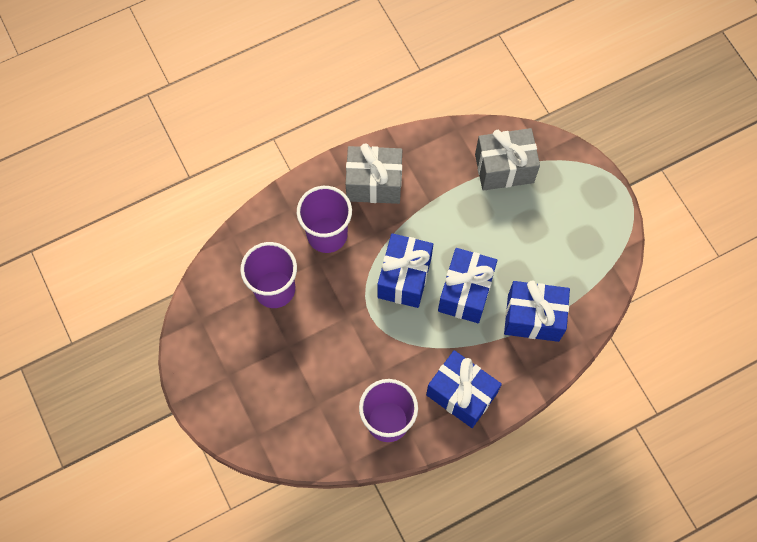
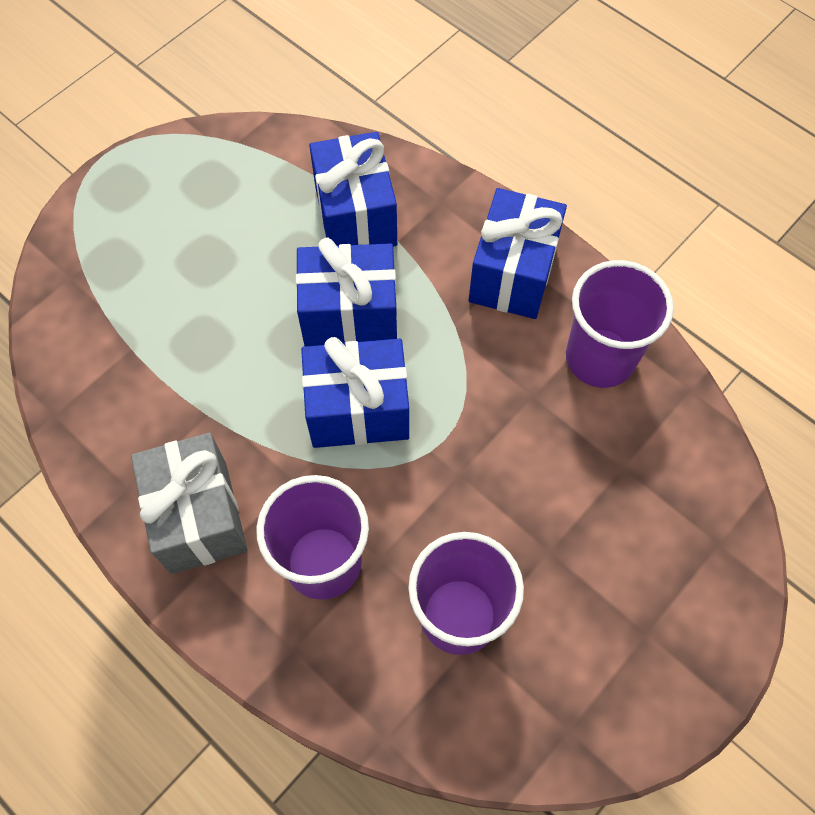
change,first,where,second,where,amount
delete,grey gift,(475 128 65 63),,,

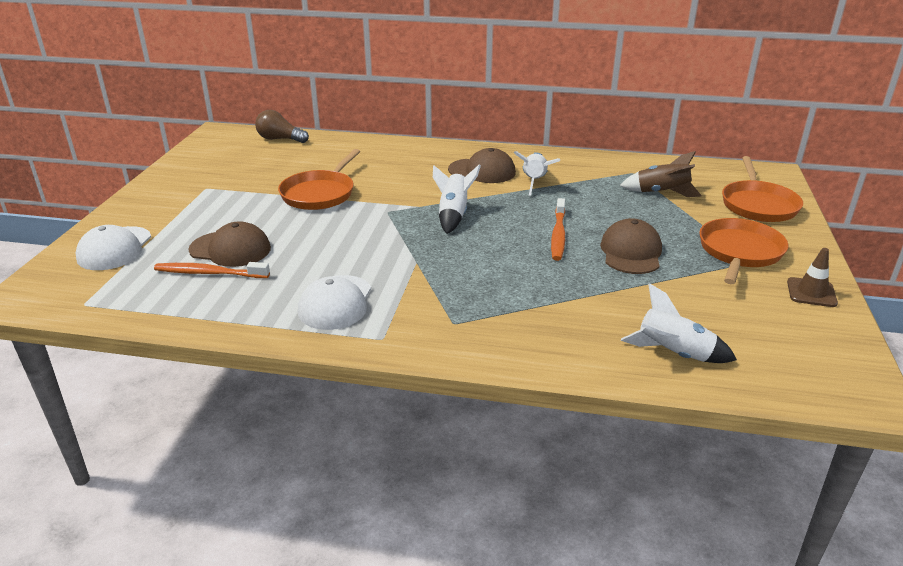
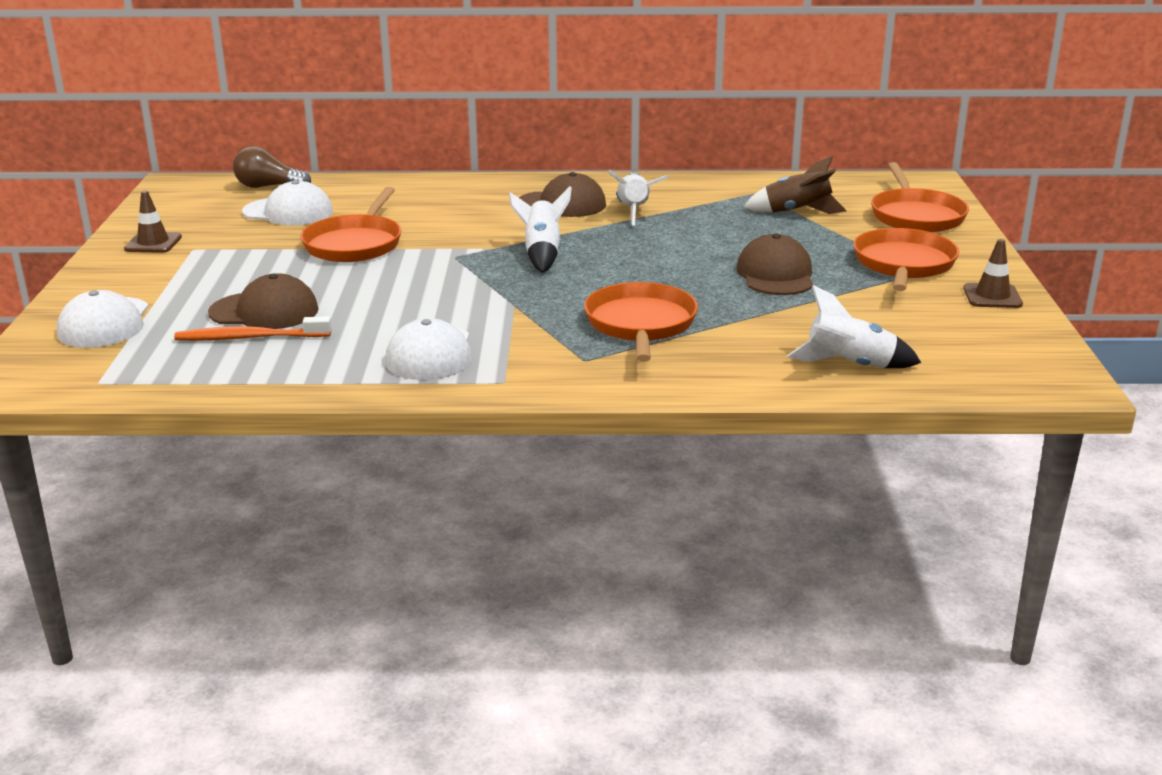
change,first,where,second,where,amount
delete,orange toothbrush,(551 198 14 63),,,
insert,,,brown traffic cone,(124 191 58 62),
insert,,,white cap,(242 180 91 46),
insert,,,orange pan,(584 282 114 80),

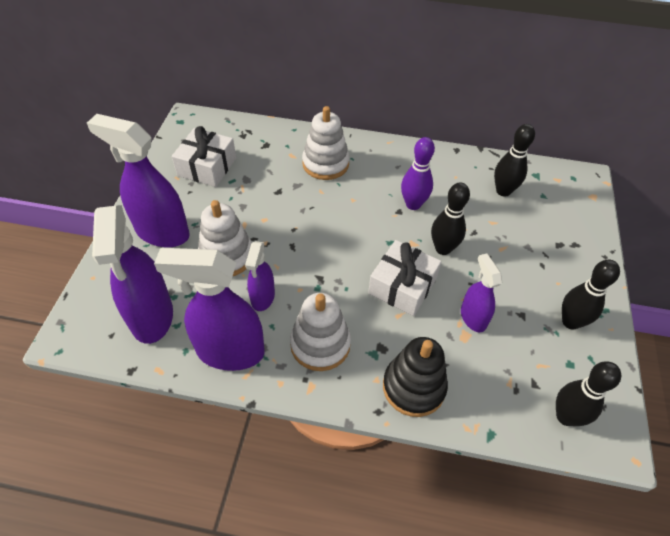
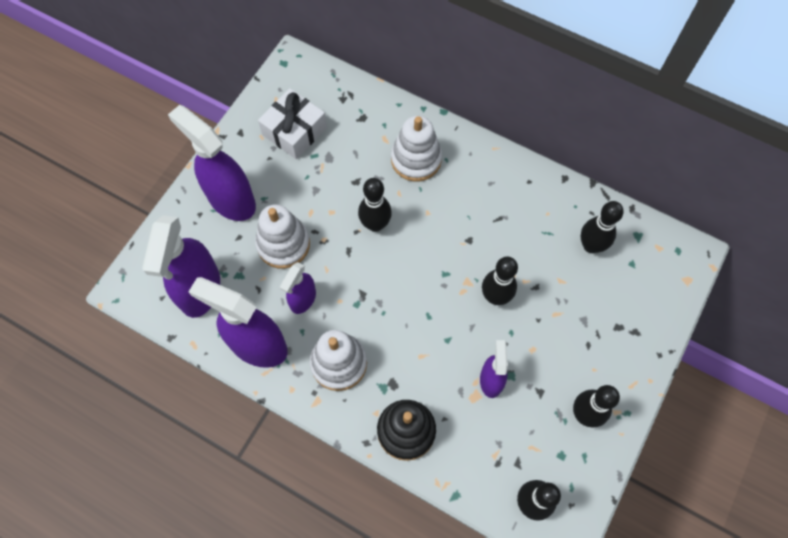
change,first,where,second,where,amount
delete,white gift,(368 240 74 76),,,
delete,purple bowling pin,(401 137 34 73),,,
insert,,,black bowling pin,(358 178 34 54),

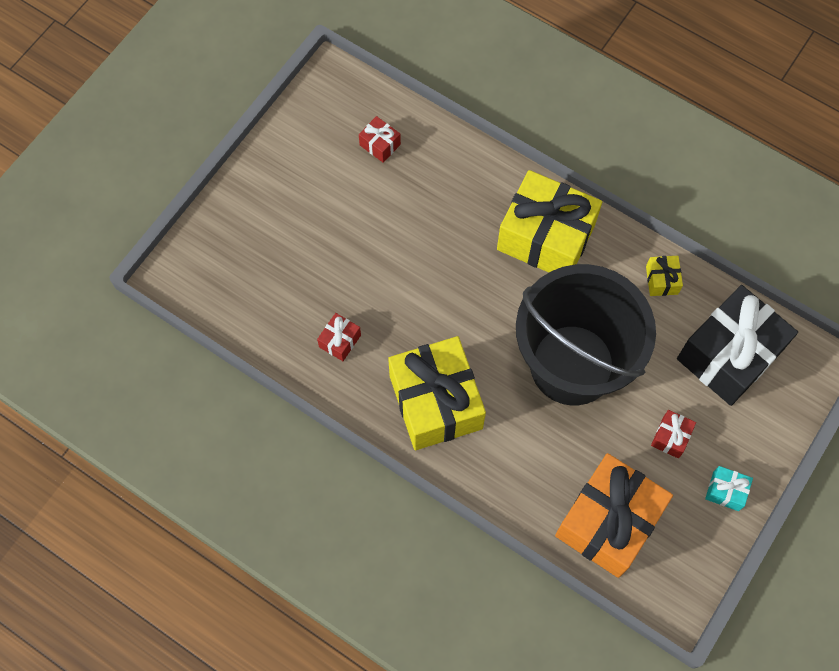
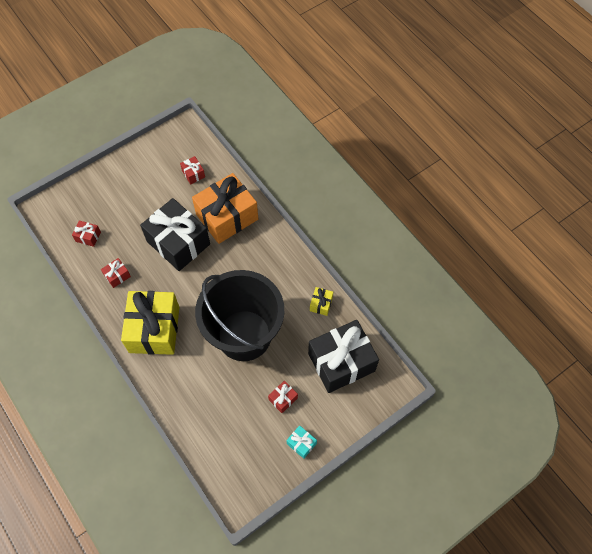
change,first,where,second,where,amount
delete,yellow gift,(497 170 105 103),,,
insert,,,red gift,(72 220 29 27),
insert,,,black gift,(140 198 70 73),
move,orange gift,(555 453 118 125),,(192 173 66 71),

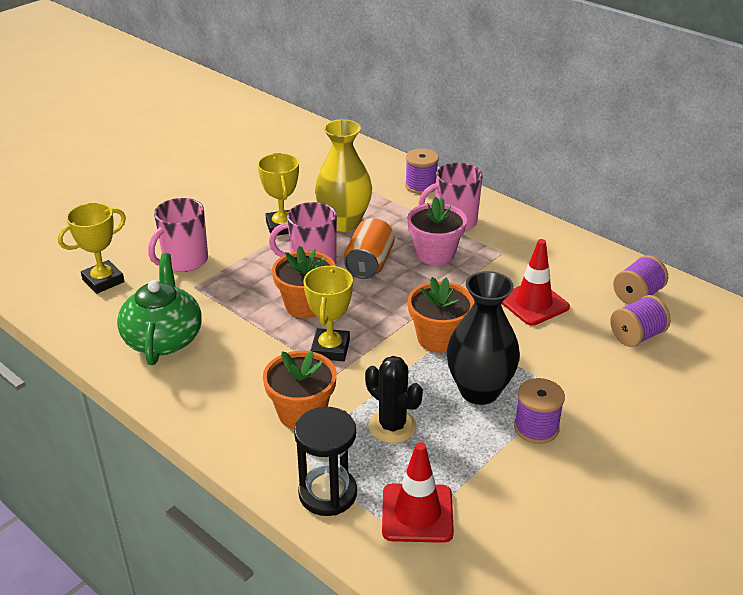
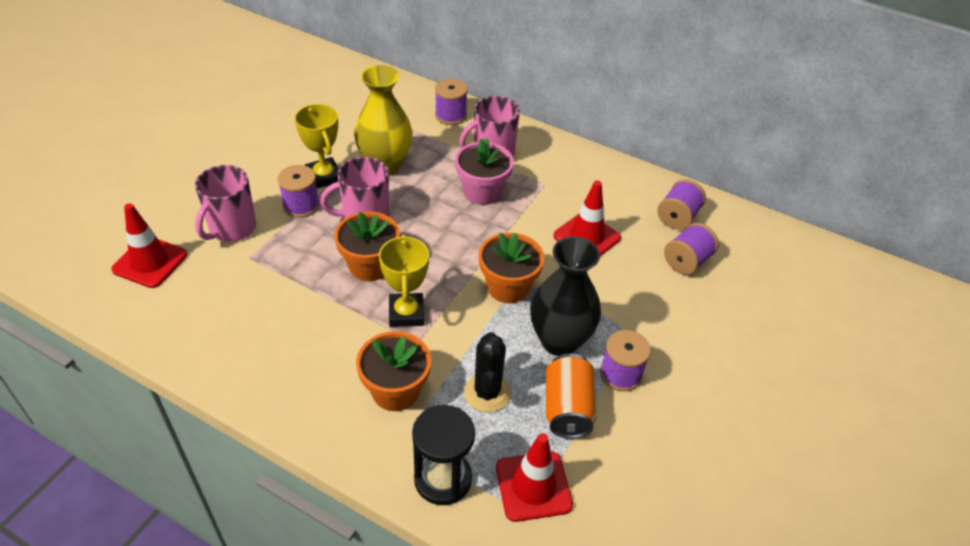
change,first,where,second,where,amount
delete,green teapot,(117 253 85 112),,,
insert,,,purple spool,(278 165 42 53),
move,orange can,(344 218 51 61),,(546 353 51 86),
replace,yellow trophy,(58 203 68 91),red traffic cone,(111 203 76 85),
rotate,black cactus,(365 356 58 87),,(464 332 47 80),60 degrees clockwise

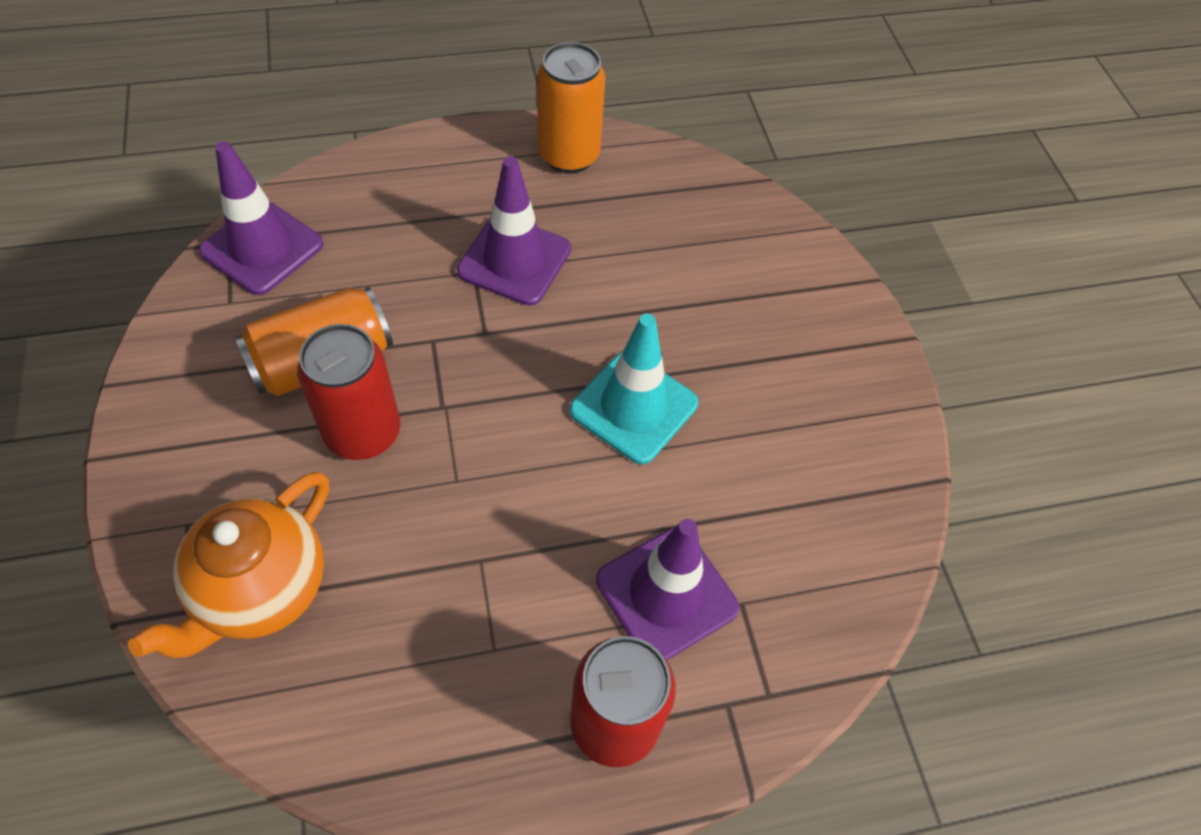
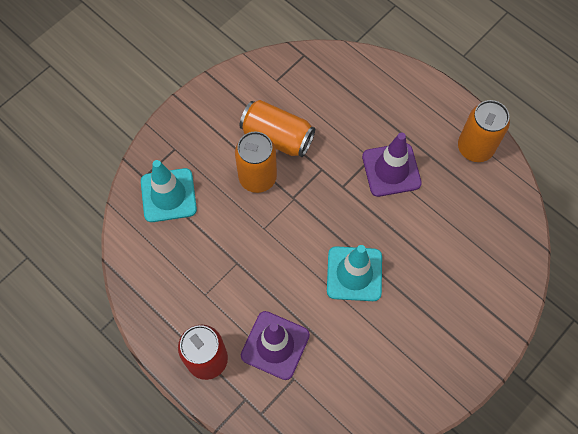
change,first,where,second,where,amount
delete,purple traffic cone,(199 141 124 154),,,
replace,orange teapot,(128 472 201 186),turquoise traffic cone,(141 160 56 62),
recolor,red can,(297 324 103 136),orange can,(235 131 42 62),

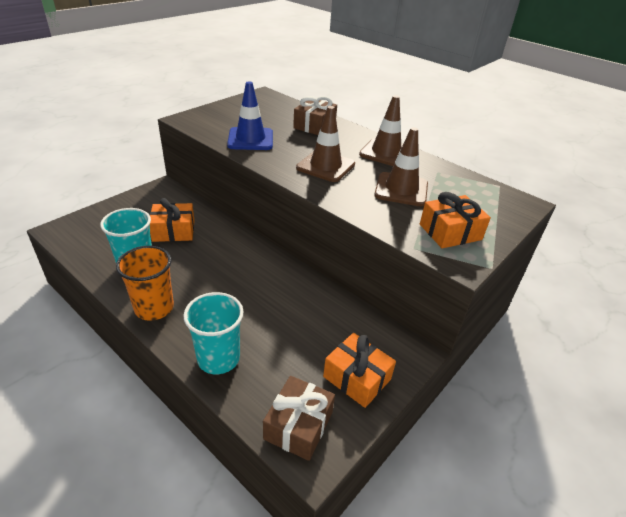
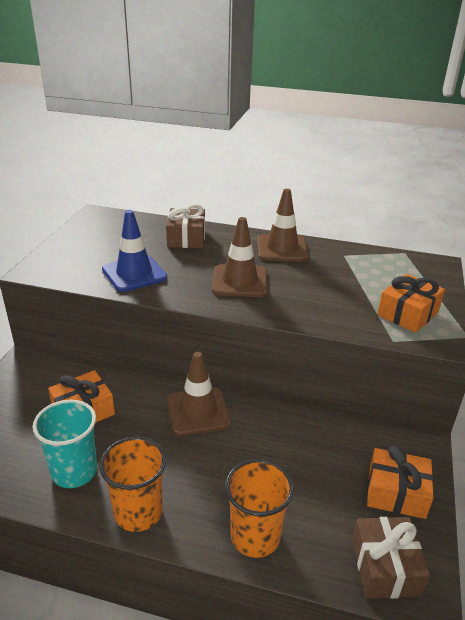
change,first,where,second,where,amount
move,brown traffic cone,(374 127 54 79),,(167 352 64 84),
recolor,turquoise cup,(183 292 61 82),orange cup,(225 459 69 99),

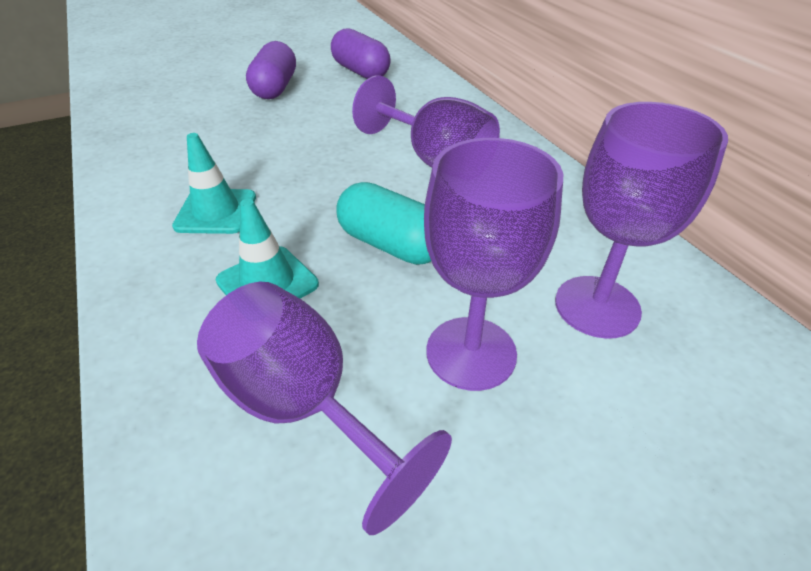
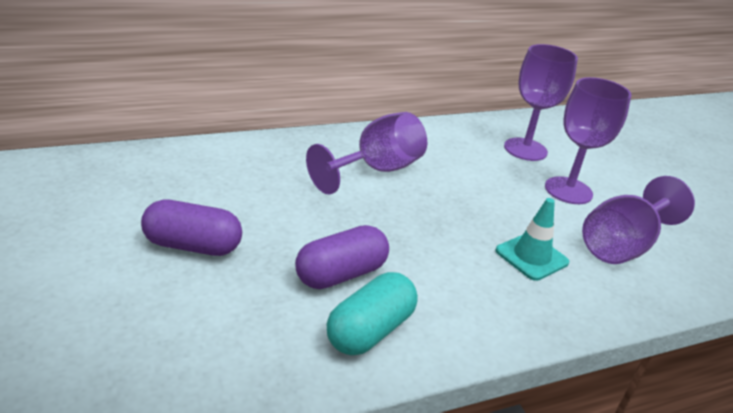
change,first,where,second,where,amount
delete,turquoise traffic cone,(172 133 84 101),,,
move,purple capsule,(331 29 60 50),,(295 225 94 64),
move,turquoise capsule,(336 182 95 83),,(327 272 91 83),

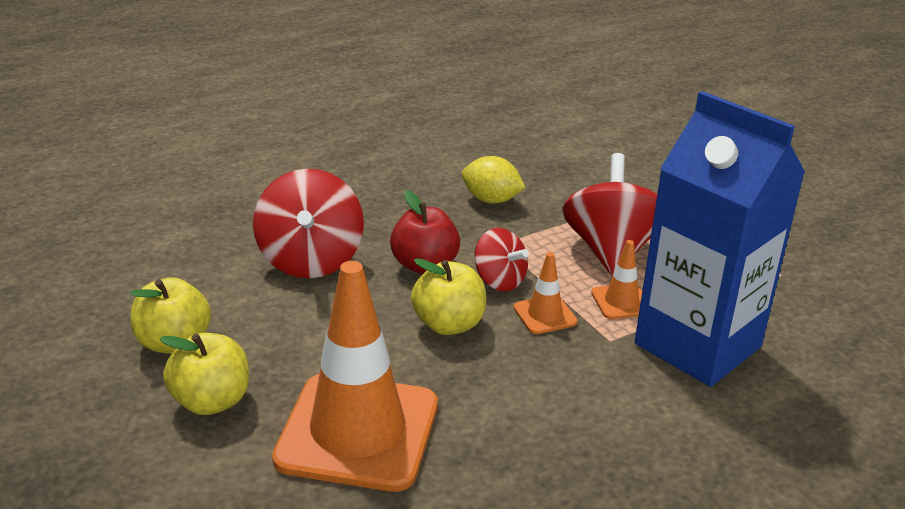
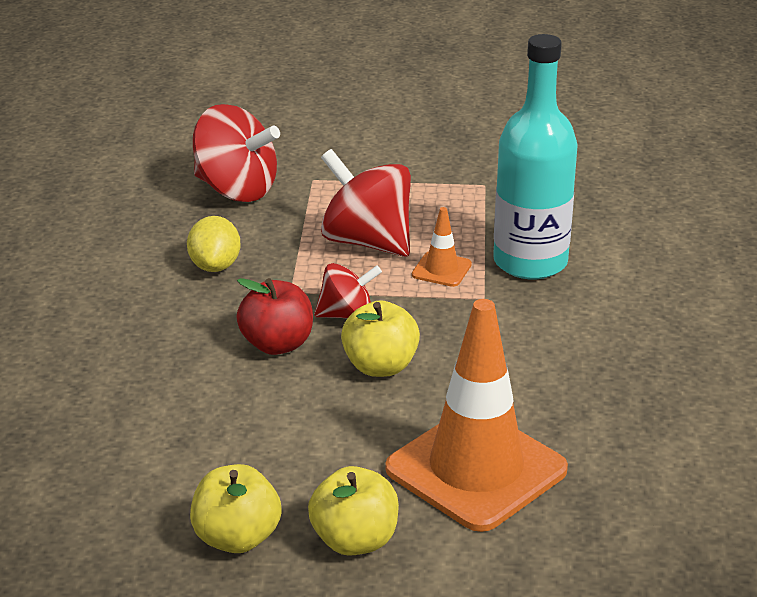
change,first,where,second,where,amount
delete,orange traffic cone,(513 252 64 82),,,
move,red spinning top,(253 169 111 109),,(193 104 87 98),
replace,blue carton,(635 91 170 296),turquoise bottle,(493 34 85 245),
rotate,yellow lemon,(462 156 64 48),,(187 216 54 56),60 degrees counterclockwise

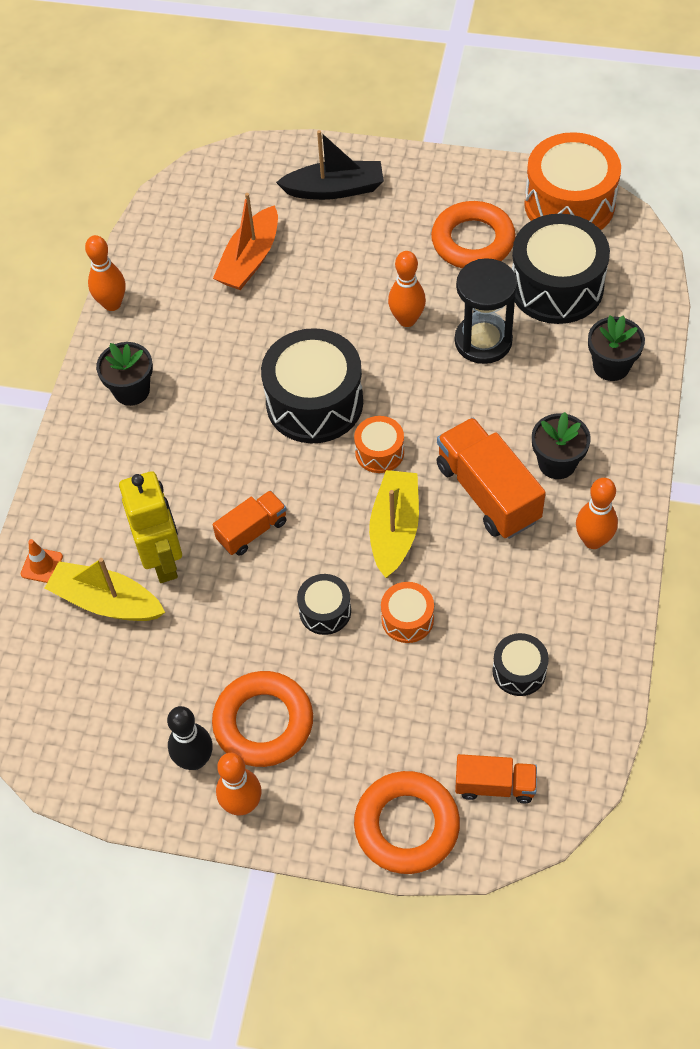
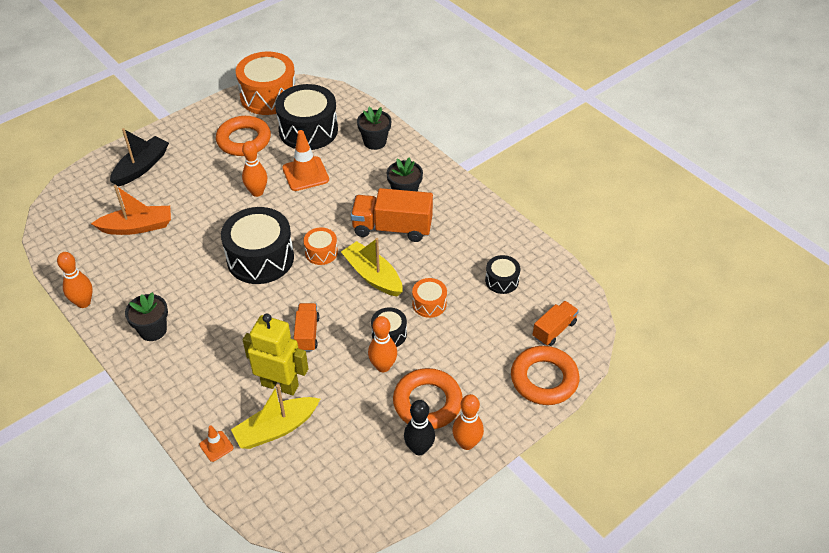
change,first,where,second,where,amount
move,orange bowling pin,(576 478 42 71),,(368 316 29 56),
replace,black hourglass,(455 258 62 106),orange traffic cone,(282 130 47 61),
rotate,orange boat,(213 193 65 97),,(91 185 80 50),75 degrees counterclockwise

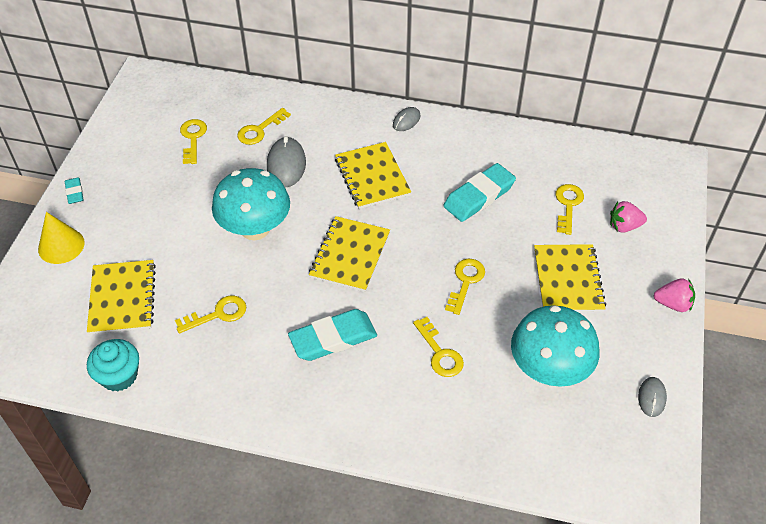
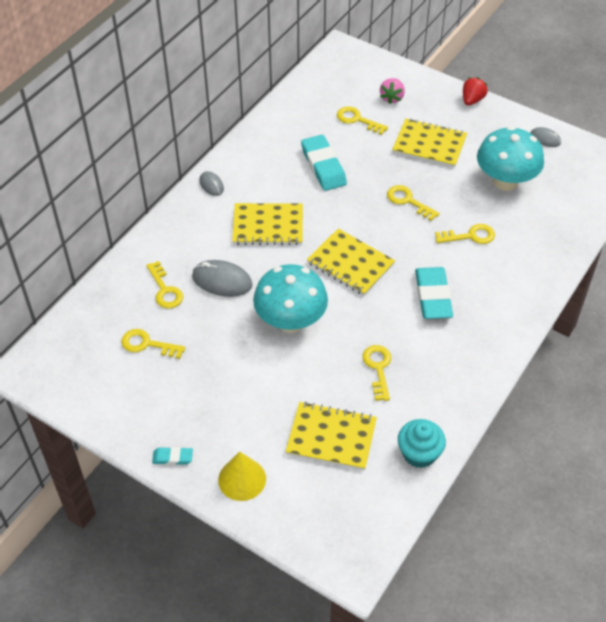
change,first,where,second,where,amount
recolor,pink strawberry,(654 278 41 34),red strawberry,(463 77 25 29),

